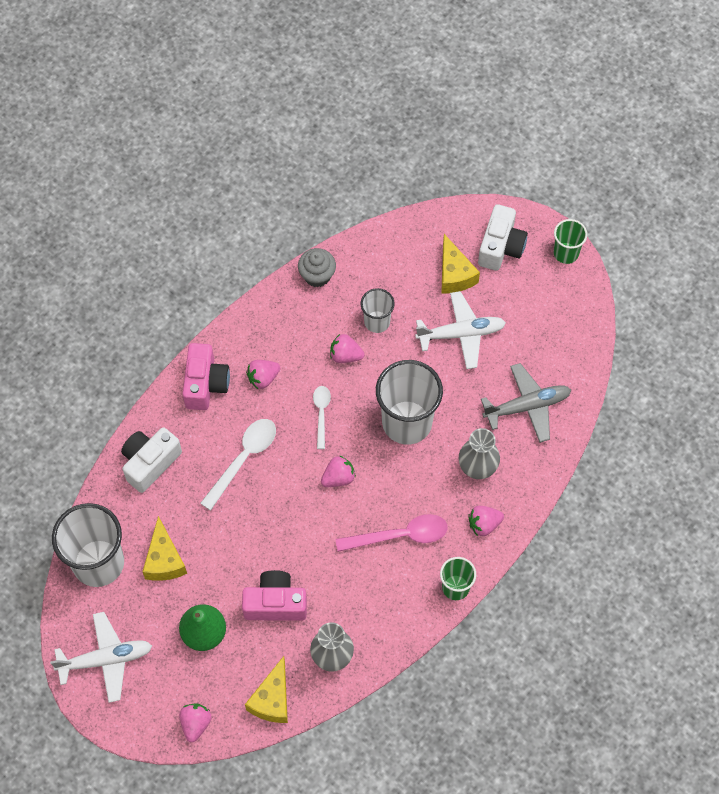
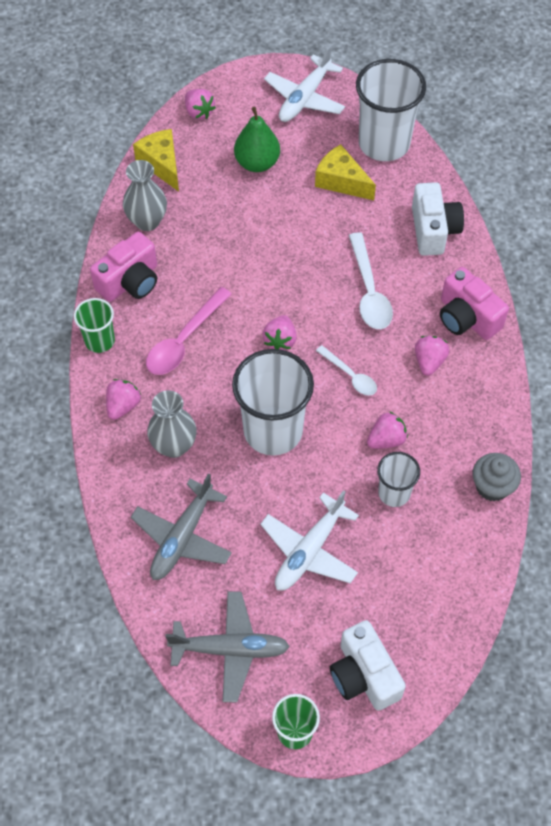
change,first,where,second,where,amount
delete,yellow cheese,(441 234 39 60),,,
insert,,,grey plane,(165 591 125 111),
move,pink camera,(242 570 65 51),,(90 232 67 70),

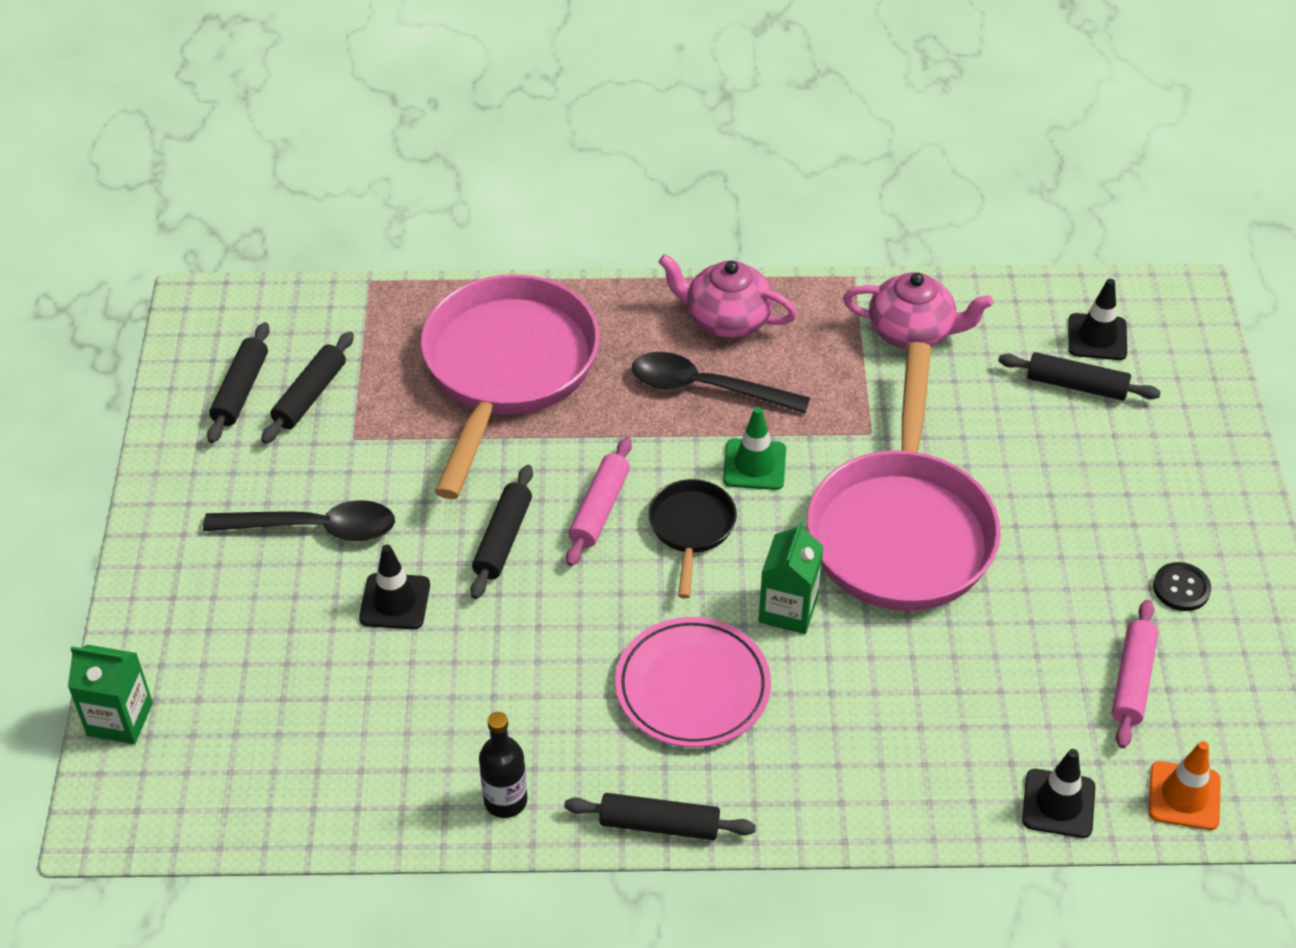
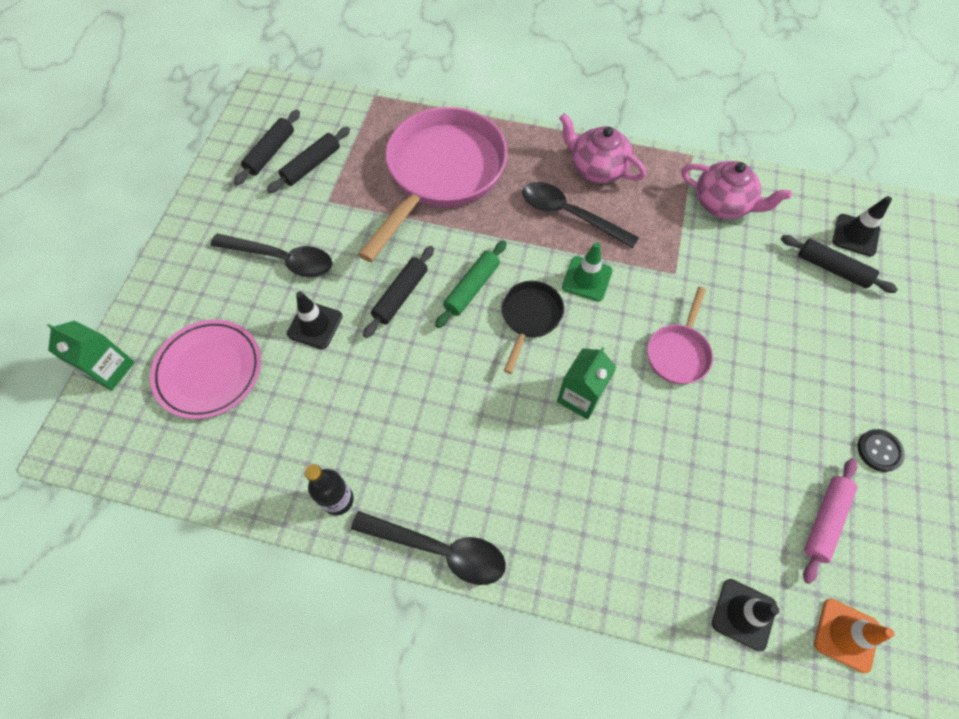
change,first,where,second,where,amount
move,pink plate,(615 617 156 131),,(150 319 111 100),
replace,black rolling pin,(564 793 192 47),black spoon,(351 511 155 74),
recolor,pink rolling pin,(566 437 66 129),green rolling pin,(435 240 72 88),
resize,pink pan,(807 342 194 269),,(647 287 66 97),x0.47

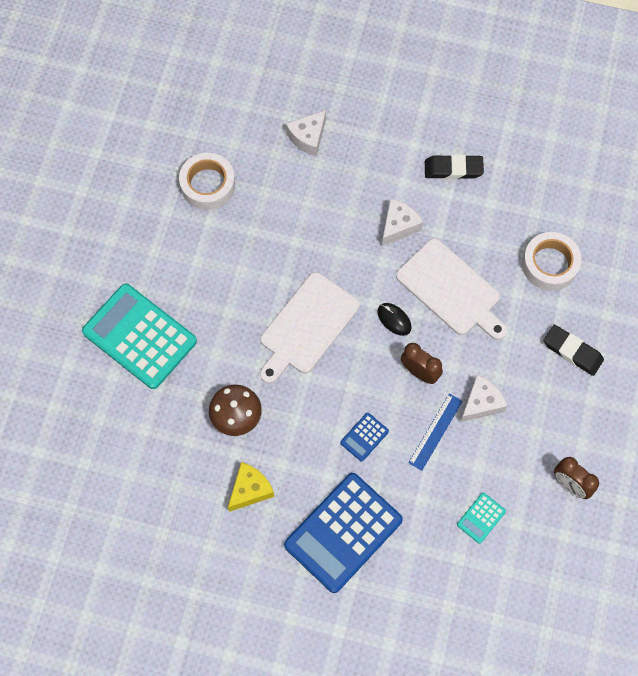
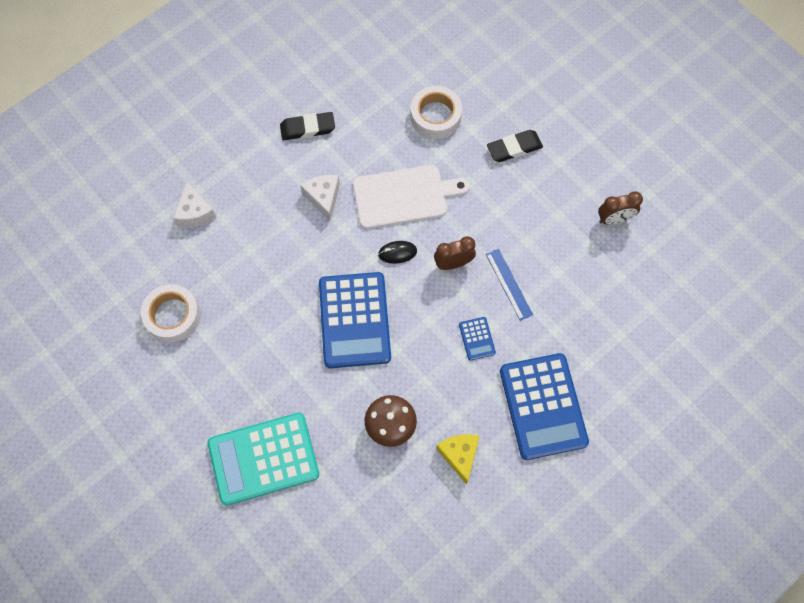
change,first,where,second,where,amount
delete,turquoise calculator,(457 493 49 51),,,
delete,white cheese,(460 375 47 47),,,
replace,white cutting board,(260 272 100 112),blue calculator,(319 272 72 96),
rotate,black eraser,(425 154 59 25),,(280 112 55 28),45 degrees clockwise

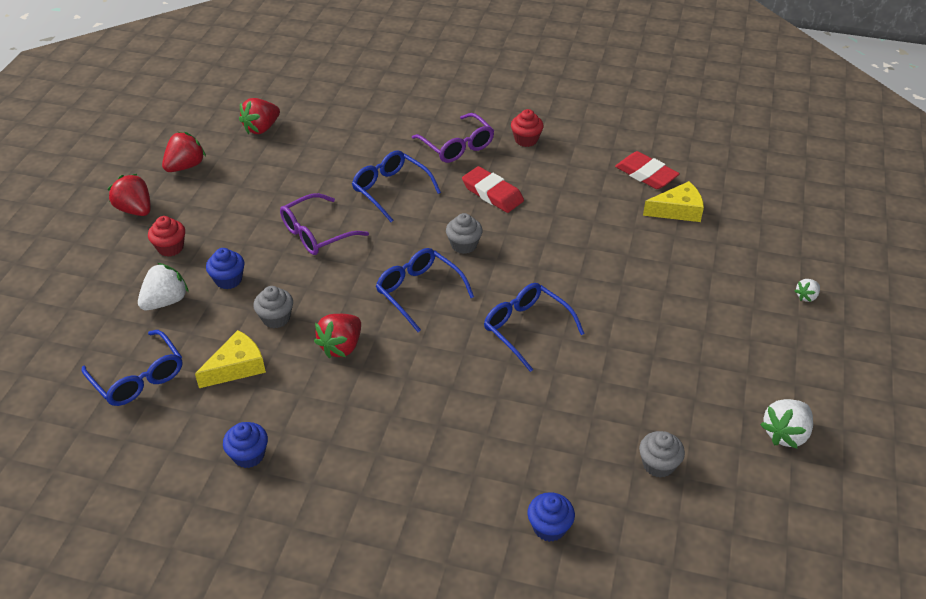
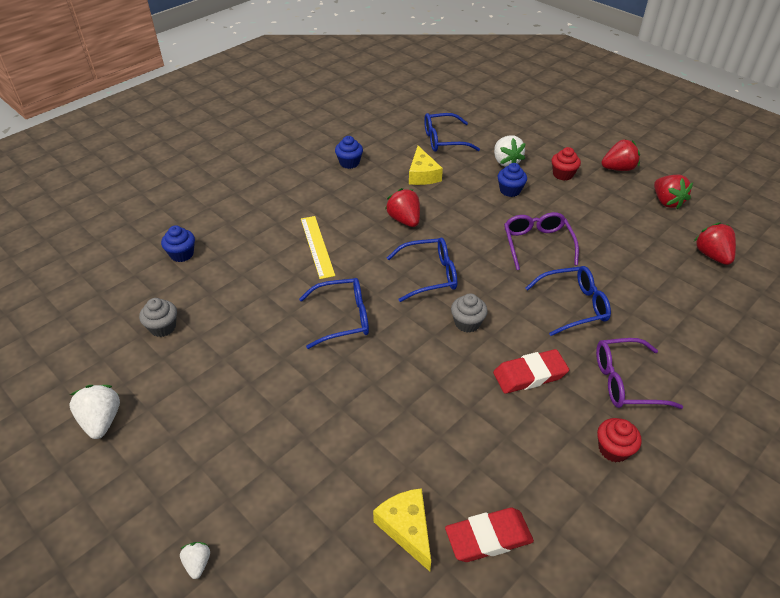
change,first,where,second,where,amount
delete,grey cupcake,(254 286 39 42),,,
insert,,,yellow ruler,(301 216 34 63),
rotate,yellow cheese,(643 181 61 41),,(373 488 58 83),135 degrees clockwise

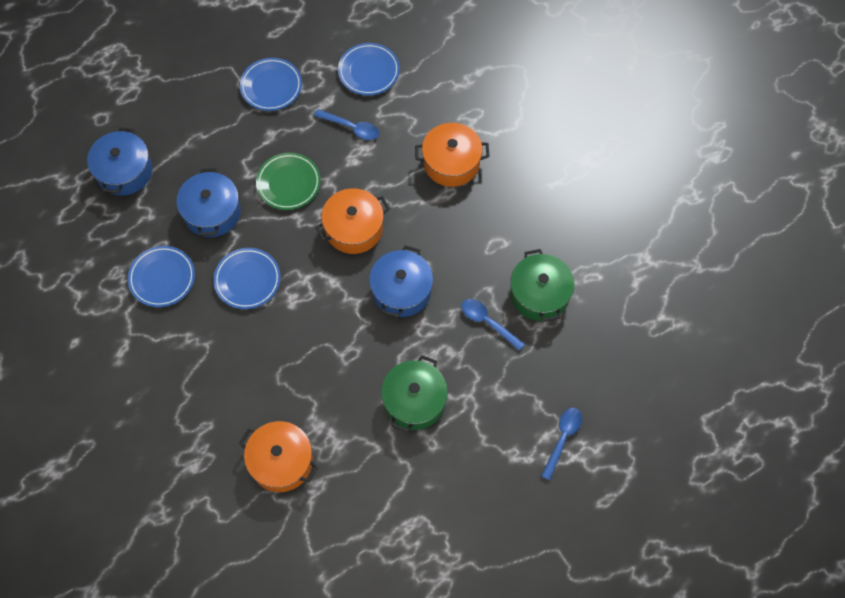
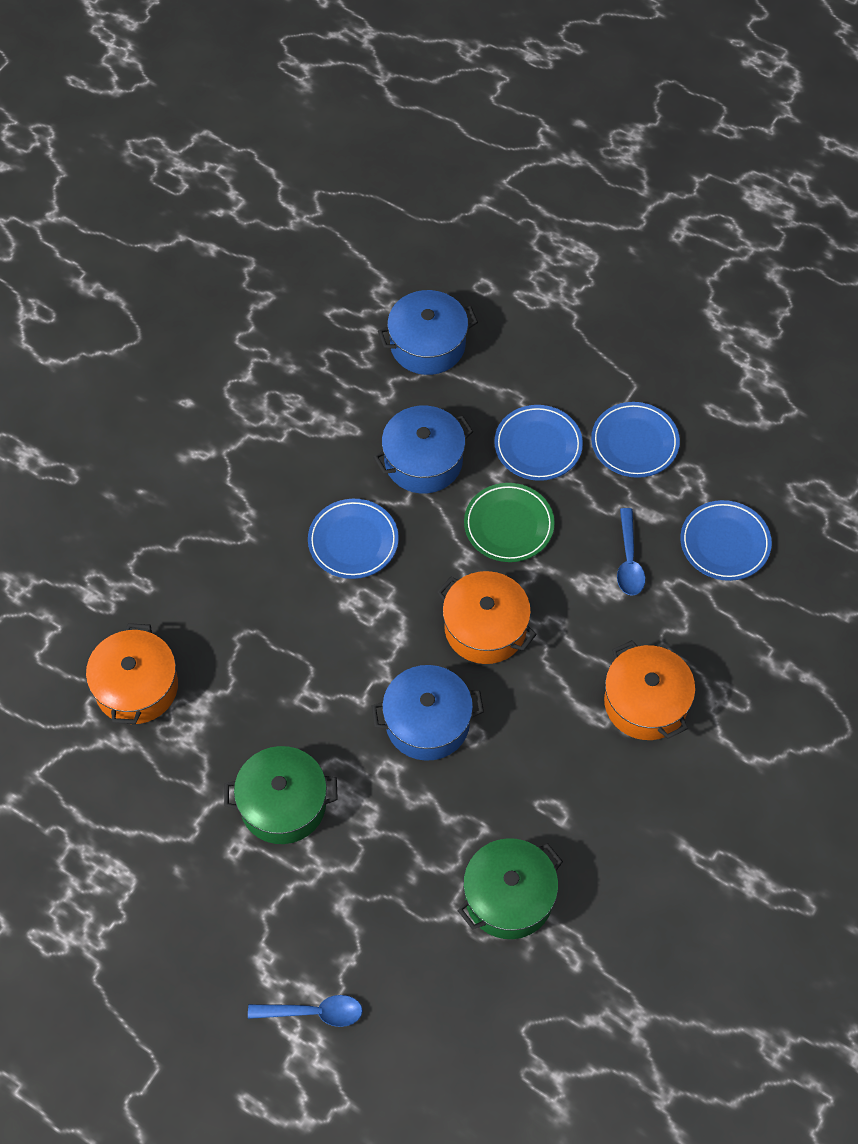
change,first,where,second,where,amount
delete,blue spoon,(462 299 63 52),,,
move,blue plate,(128 246 67 61),,(494 405 89 76),

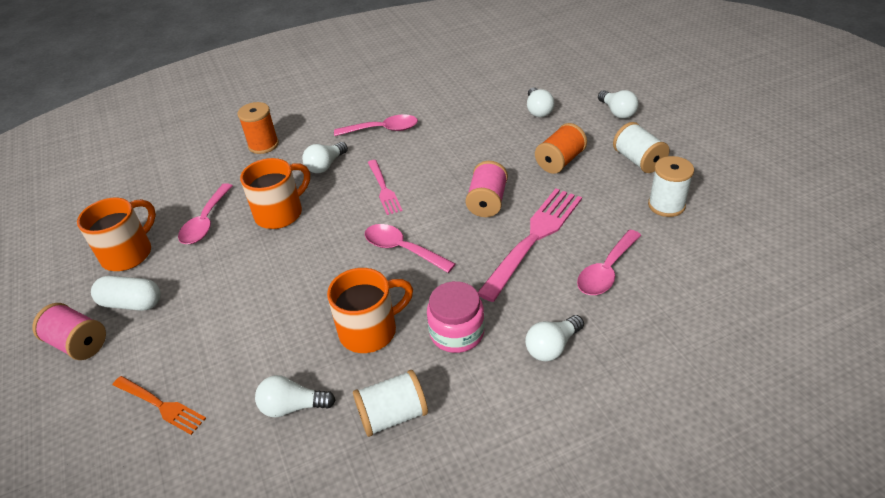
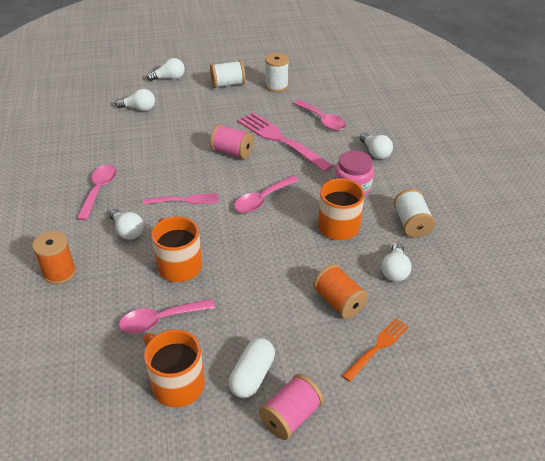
change,first,where,second,where,amount
move,orange spool,(535 123 52 51),,(313 264 55 55),
rotate,pink spoon,(178 183 55 61),,(119 299 96 35),135 degrees clockwise

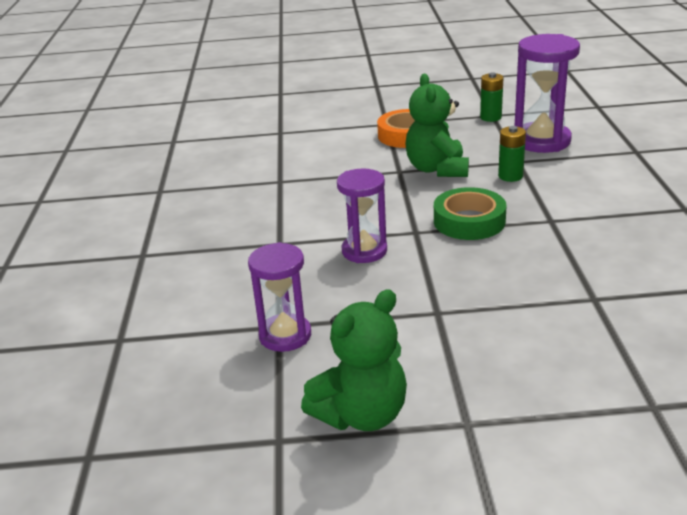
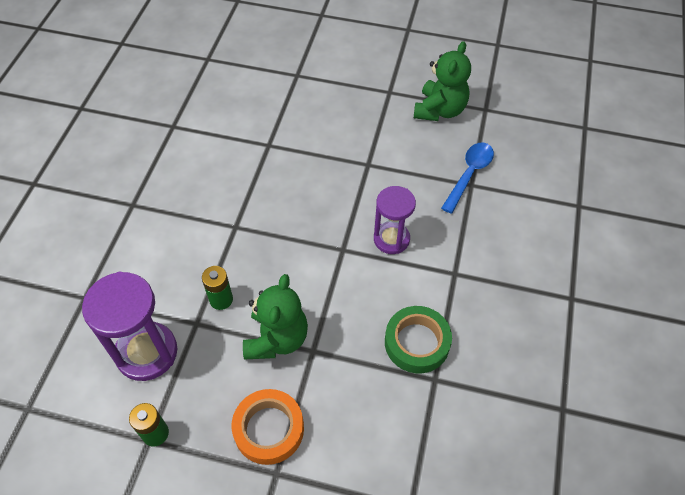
change,first,where,second,where,amount
move,green tape,(434 187 72 53),,(385 306 67 67),
replace,purple hourglass,(248 242 63 110),blue spoon,(441 143 53 71),
rotate,green teddy bear,(301 289 106 142),,(414 41 57 80),135 degrees clockwise

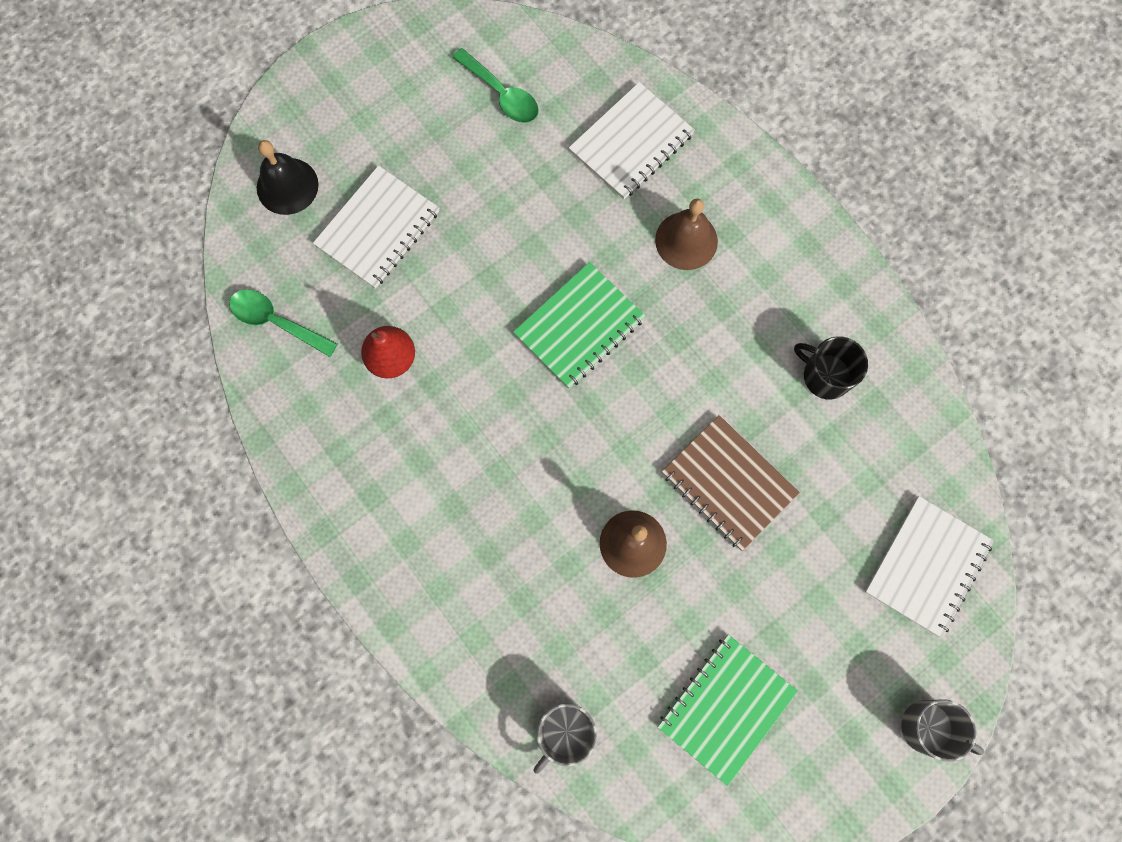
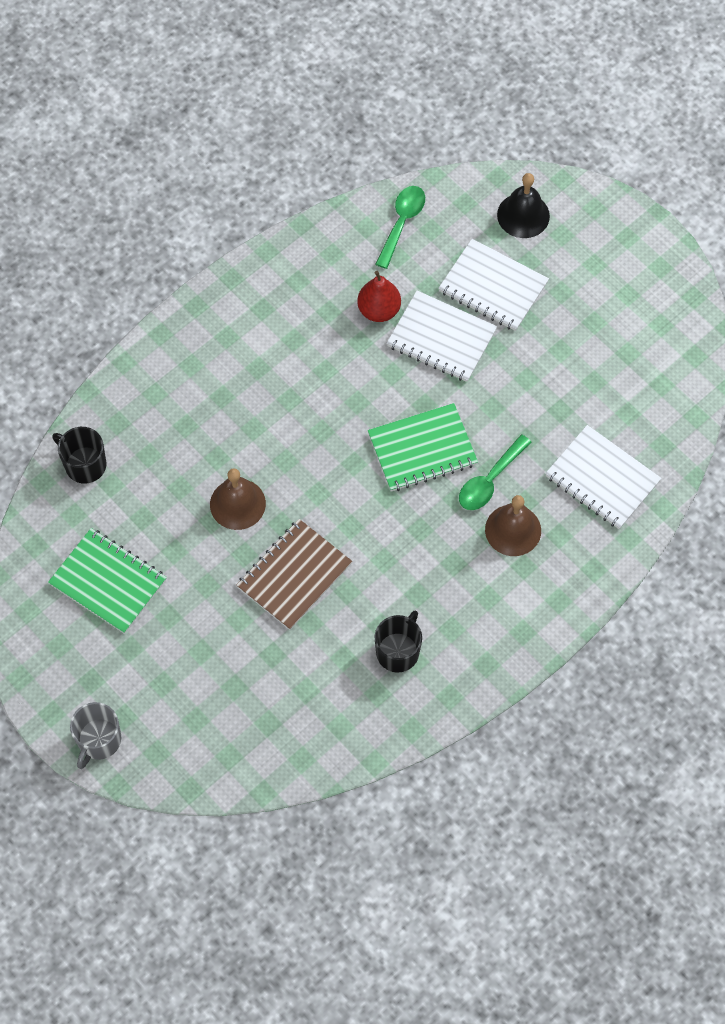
change,first,where,second,where,amount
move,green spoon,(452 48 87 75),,(459 435 72 75),
move,white notebook,(865 496 129 142),,(387 291 110 91),
recolor,grey mug,(534 704 63 70),black mug,(52 427 55 57),
rotate,green notebook,(513 262 133 126),,(368 403 110 89),60 degrees counterclockwise

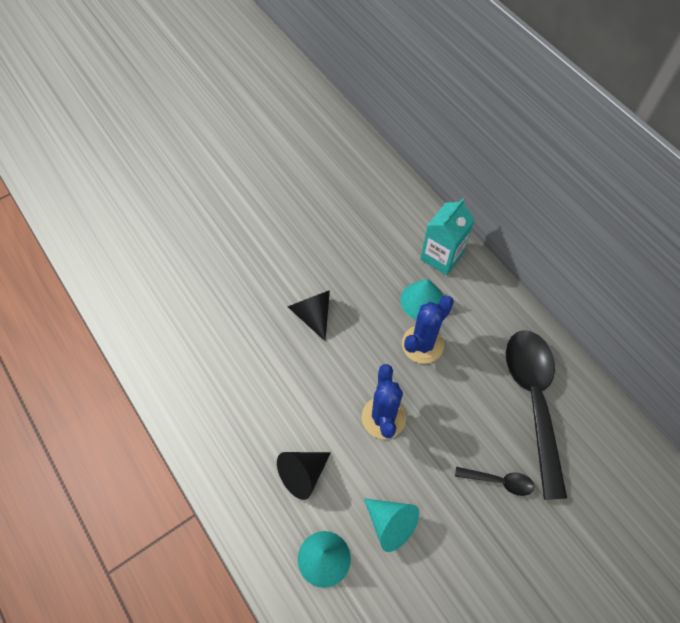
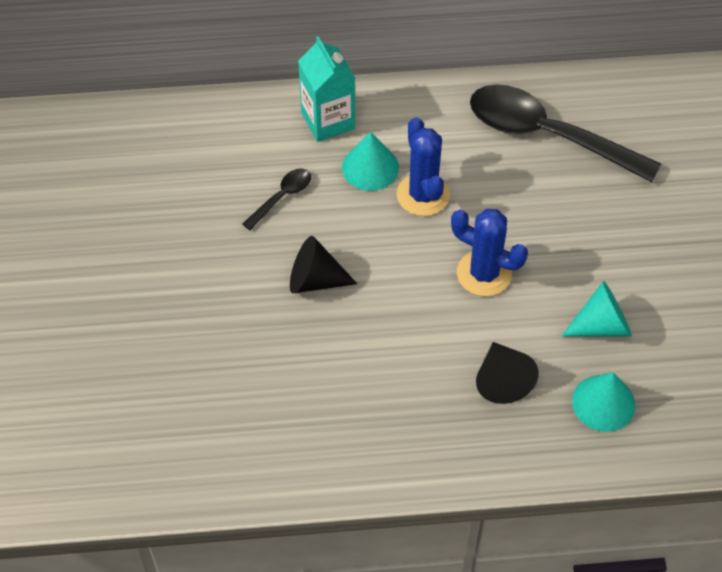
change,first,where,second,where,amount
move,black spoon,(455 467 79 29),,(242 168 69 62),

